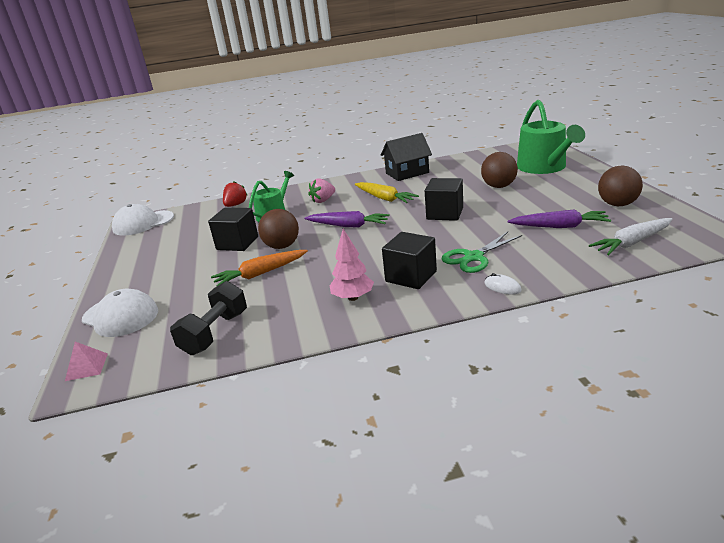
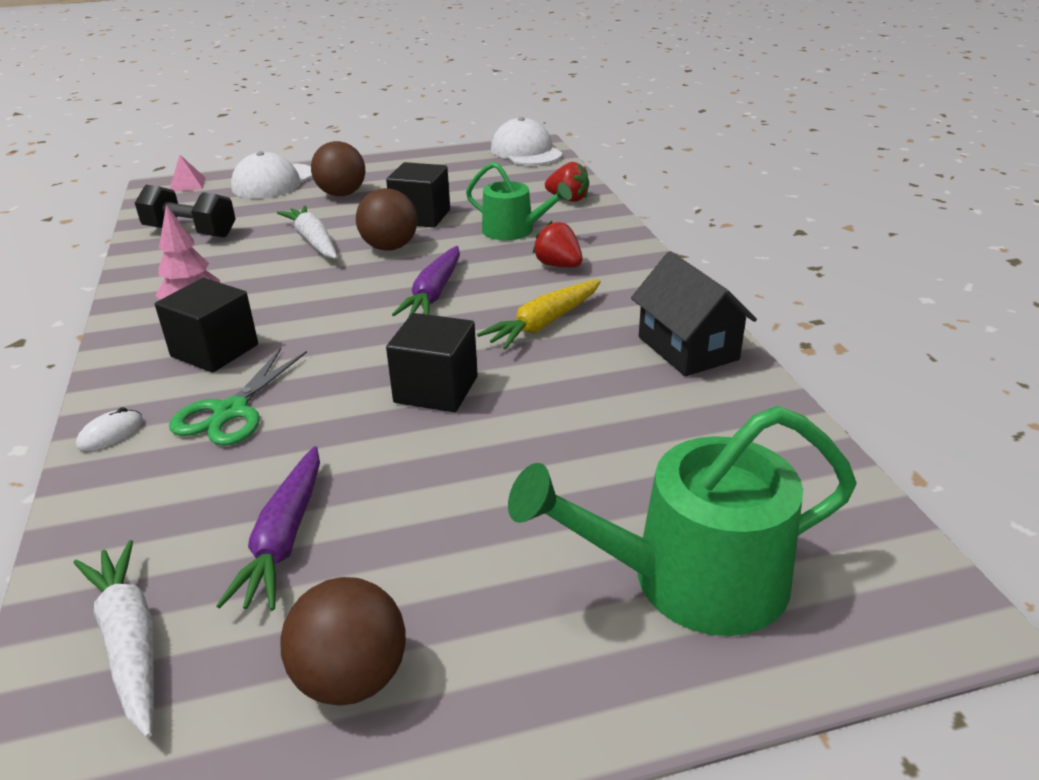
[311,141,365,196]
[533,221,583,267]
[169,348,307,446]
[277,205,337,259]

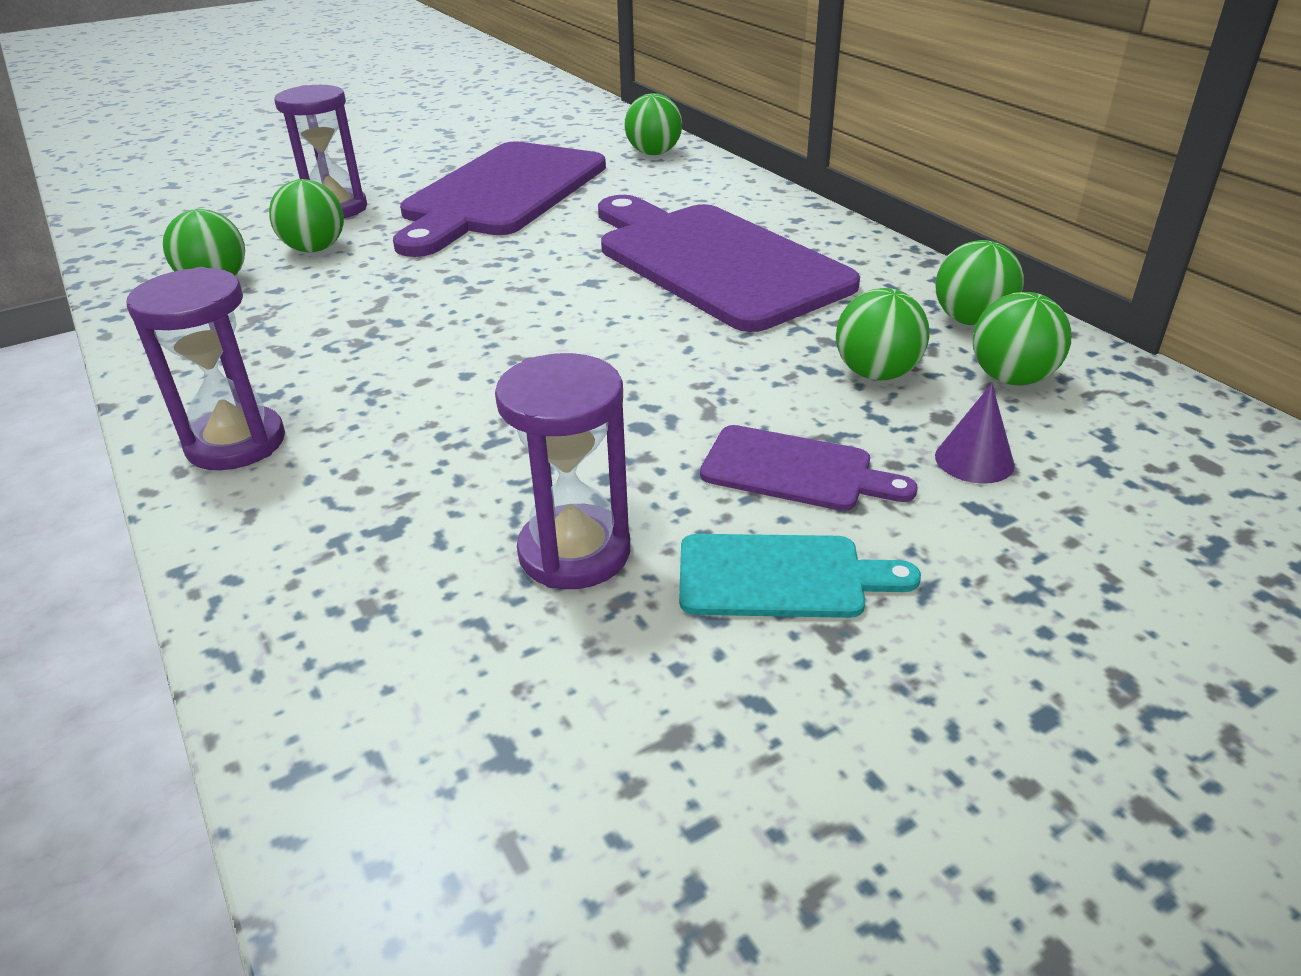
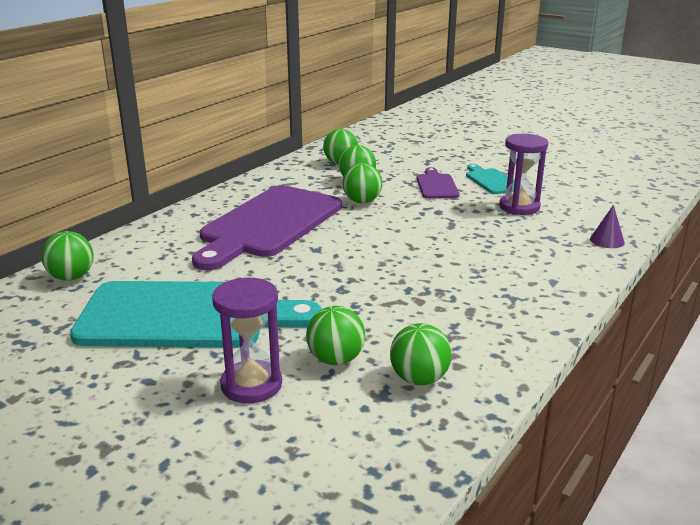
[70,281,322,348]
[343,163,383,203]
[126,267,285,470] (first image)
[590,205,625,248]

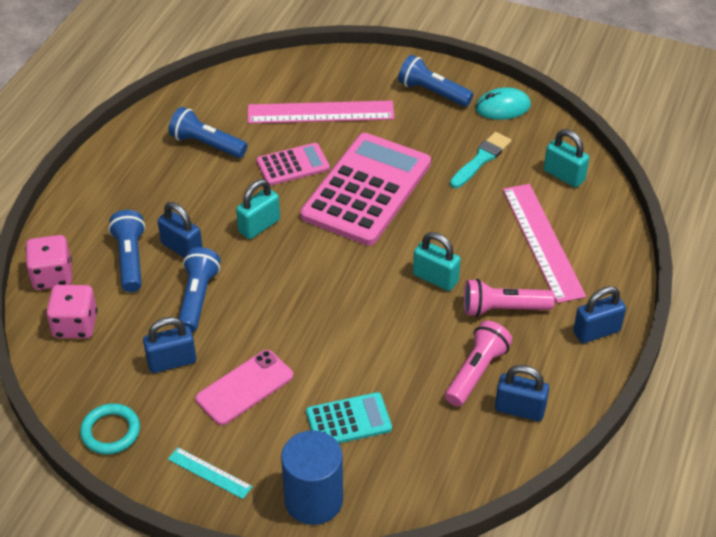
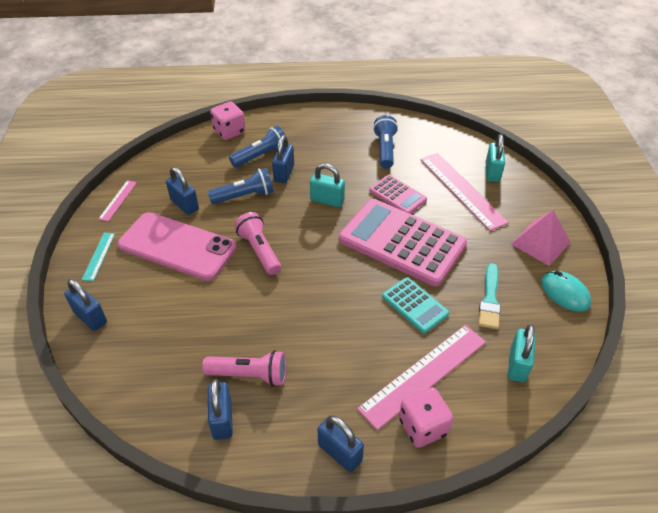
[511,210,571,266]
[478,263,501,329]
[339,199,467,286]
[486,134,505,182]
[234,212,281,275]
[399,387,453,448]
[118,212,236,281]
[382,277,449,333]
[98,180,137,221]
[64,279,107,331]

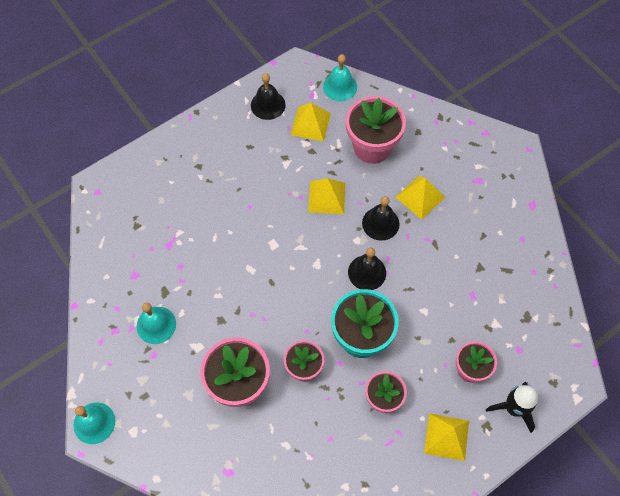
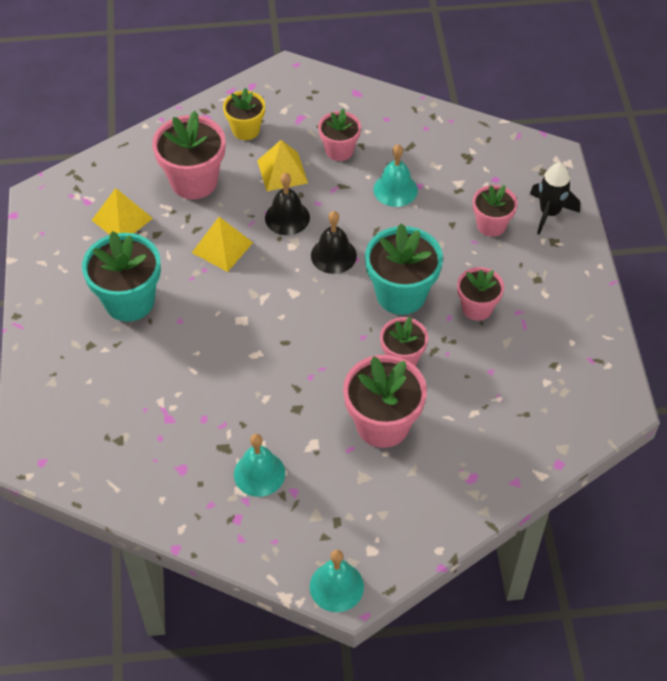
[373,144,418,207]
[251,73,285,120] (first image)
[424,413,469,461] (first image)
[223,88,265,140]
[318,109,361,161]
[82,231,161,322]

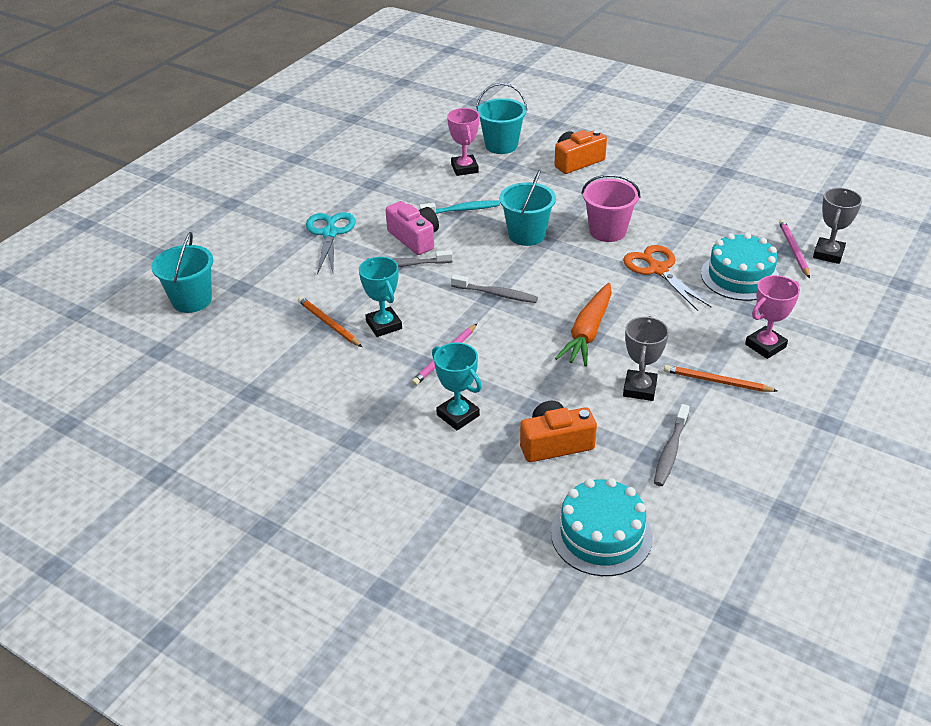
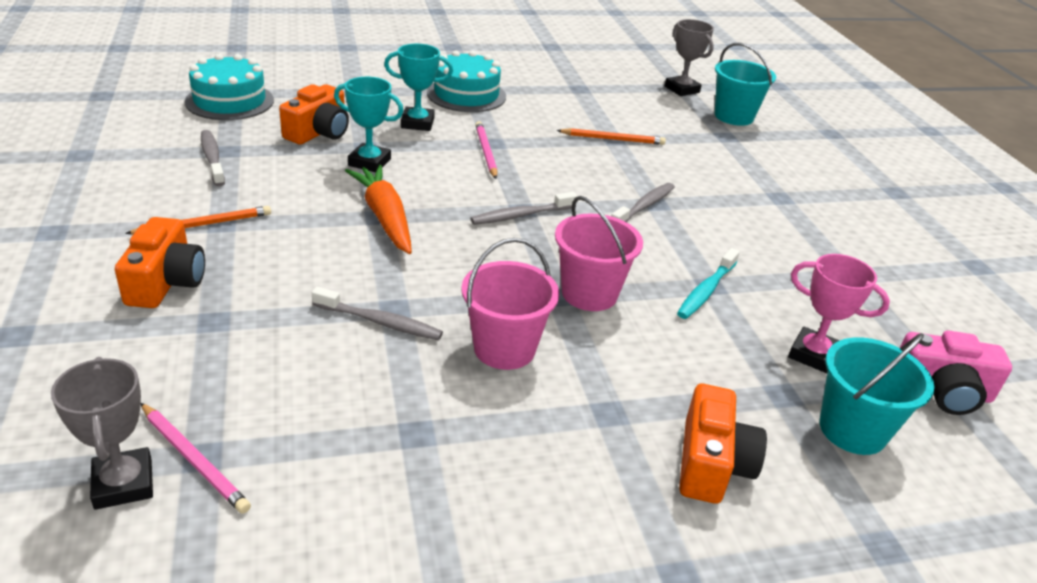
[555,196,643,311]
[900,330,1012,415]
[306,212,356,274] (first image)
[427,50,506,112]
[312,287,443,340]
[334,77,404,172]
[115,217,205,308]
[665,19,714,96]

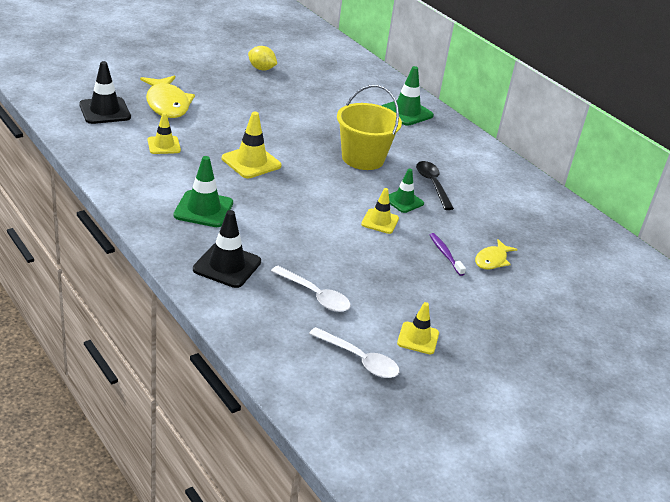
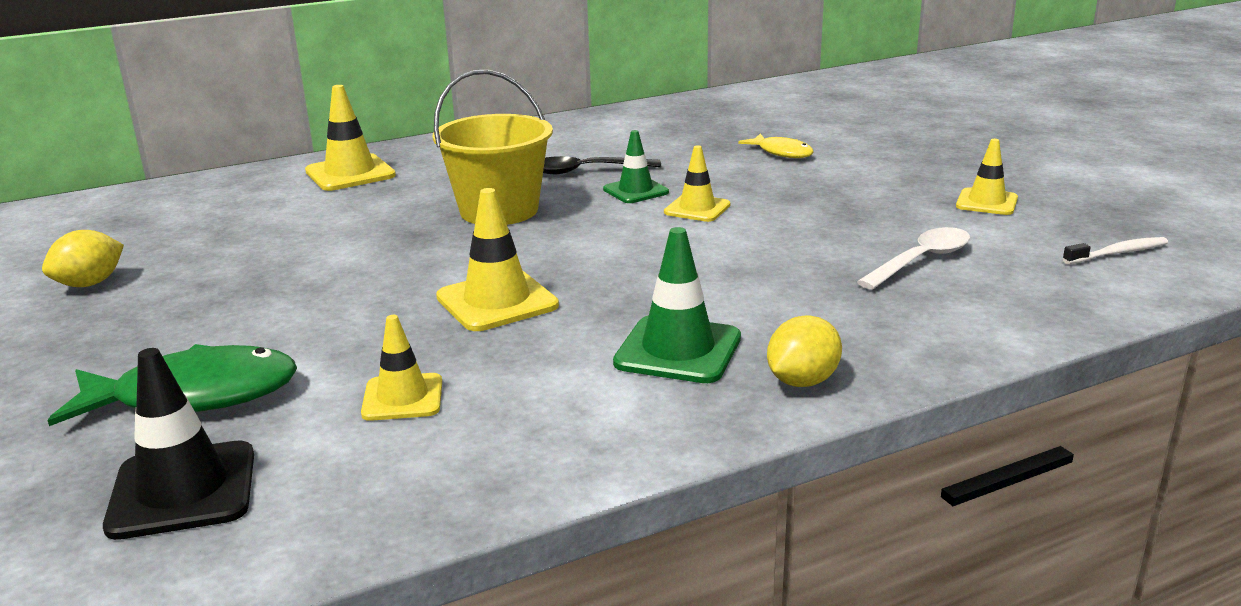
[305,85,396,191]
[48,344,297,426]
[193,210,261,288] (first image)
[430,233,466,276] (first image)
[309,327,399,378] (first image)
[1063,237,1168,264]
[767,315,842,387]

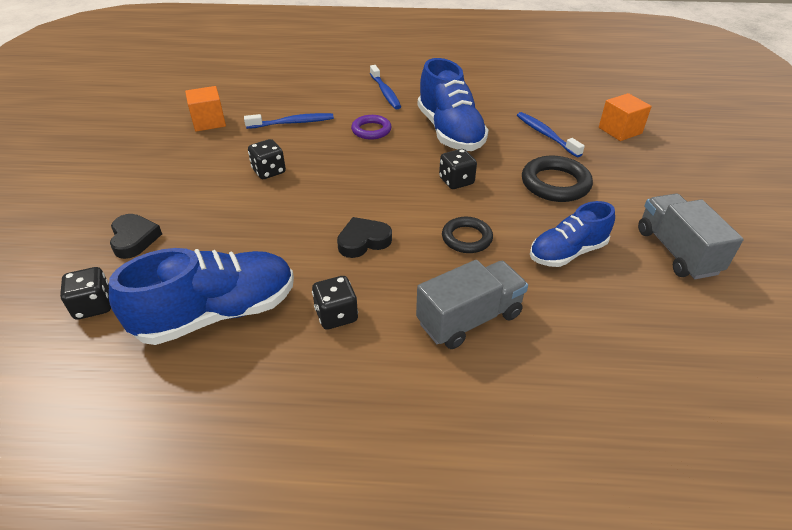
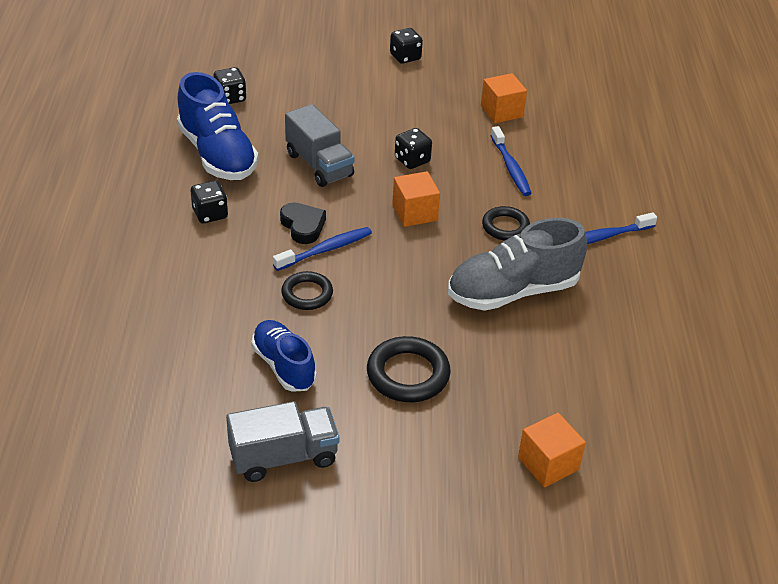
[448,218,587,311]
[273,227,372,271]
[482,206,530,241]
[390,28,423,64]
[110,214,162,259] (first image)
[285,104,355,187]
[392,171,440,227]

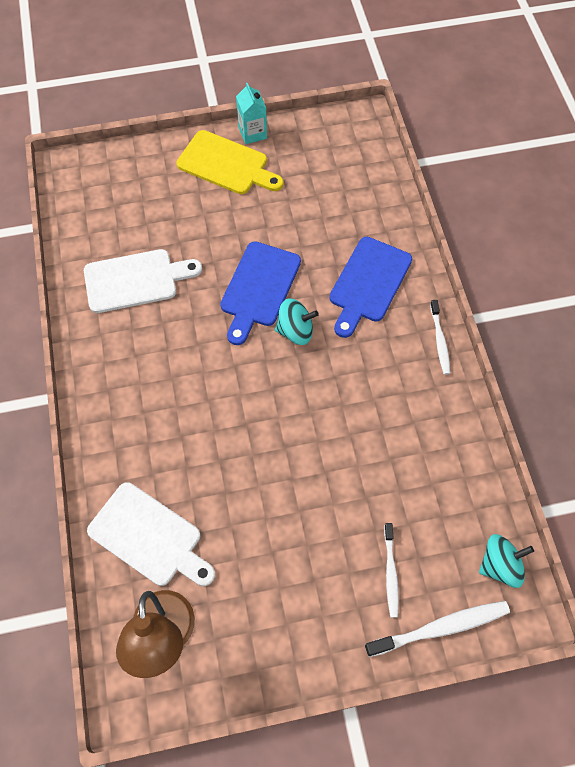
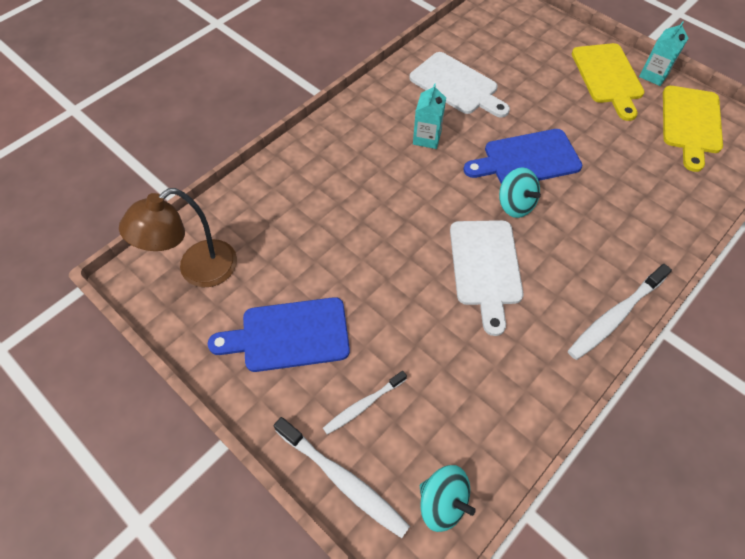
[208,297,350,372]
[568,264,672,360]
[450,220,523,336]
[413,83,446,149]
[663,86,723,172]

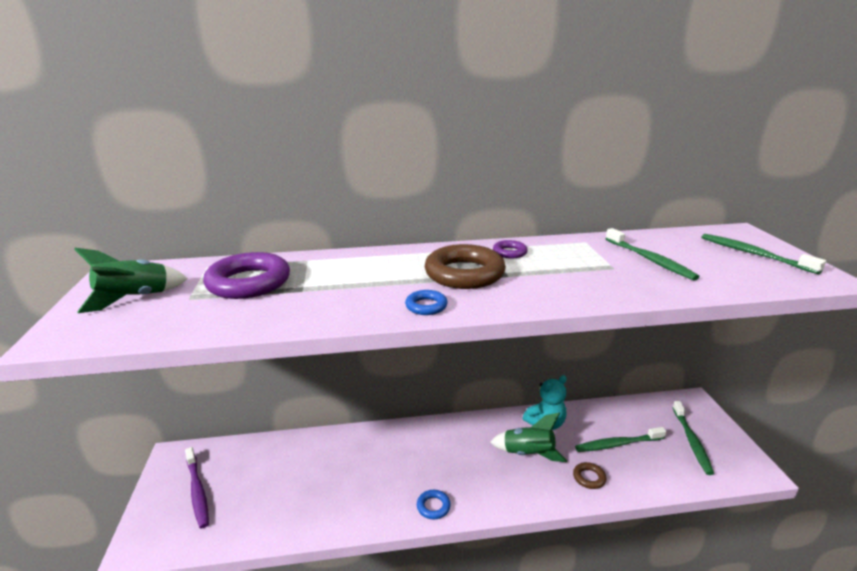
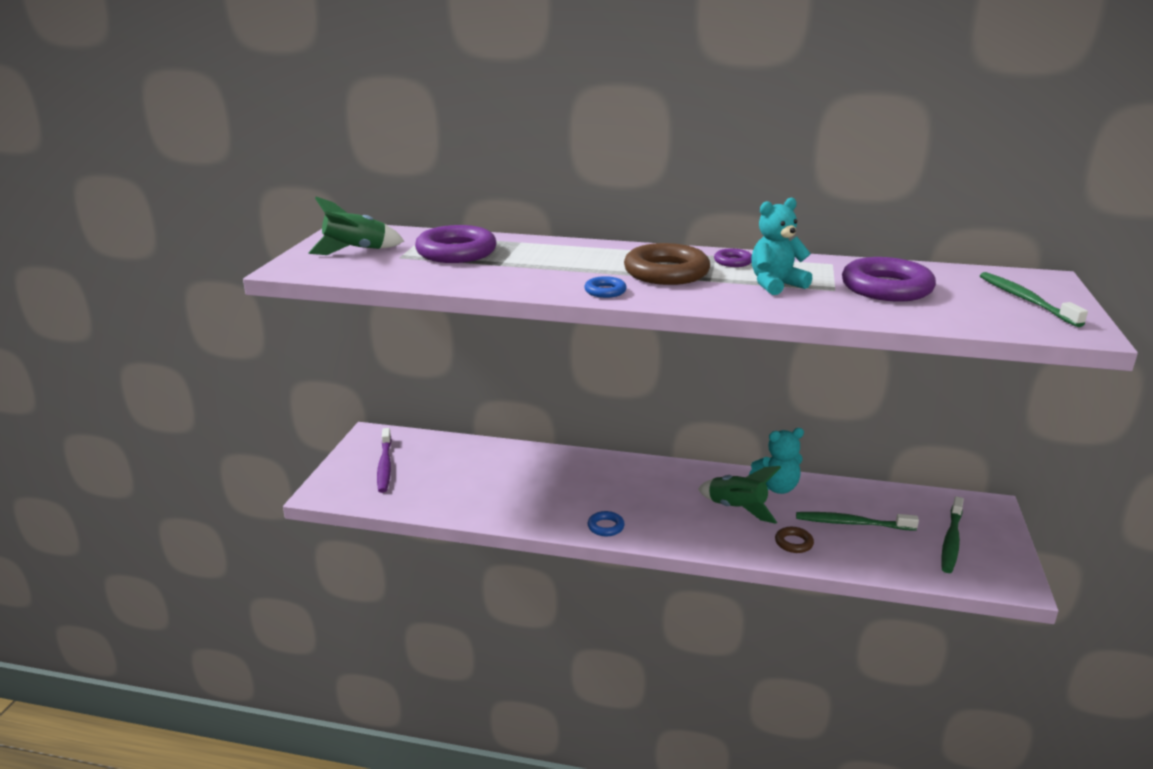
[842,257,936,302]
[751,198,812,295]

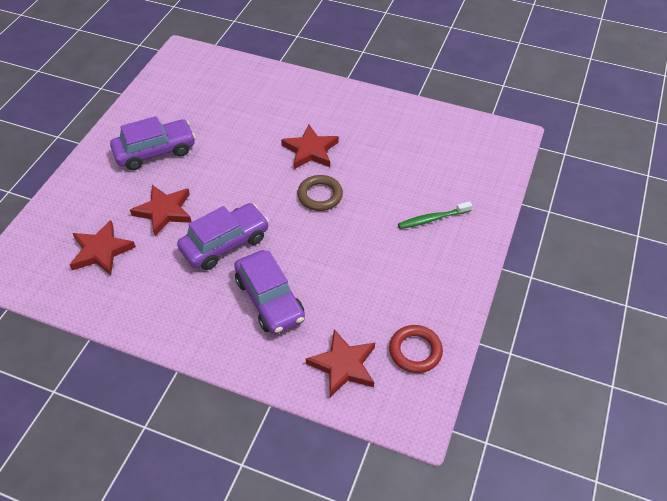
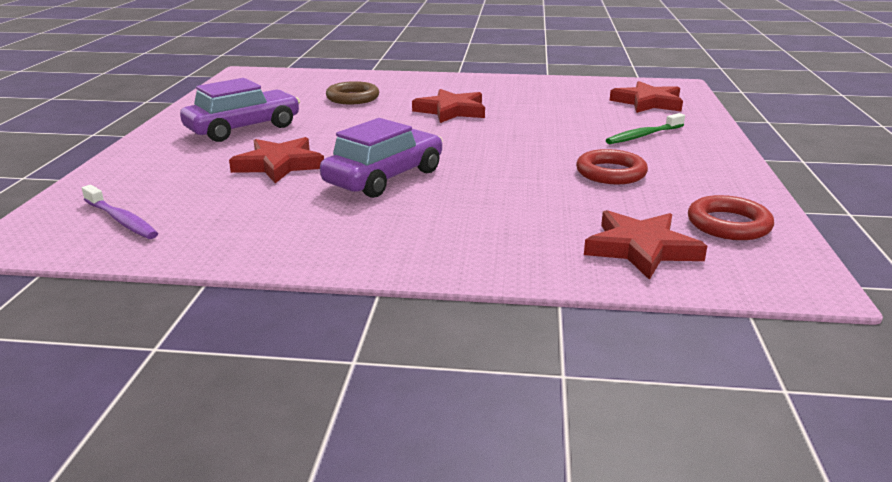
[326,81,379,104]
[609,81,683,113]
[234,250,305,335] (first image)
[576,149,648,184]
[82,185,158,239]

